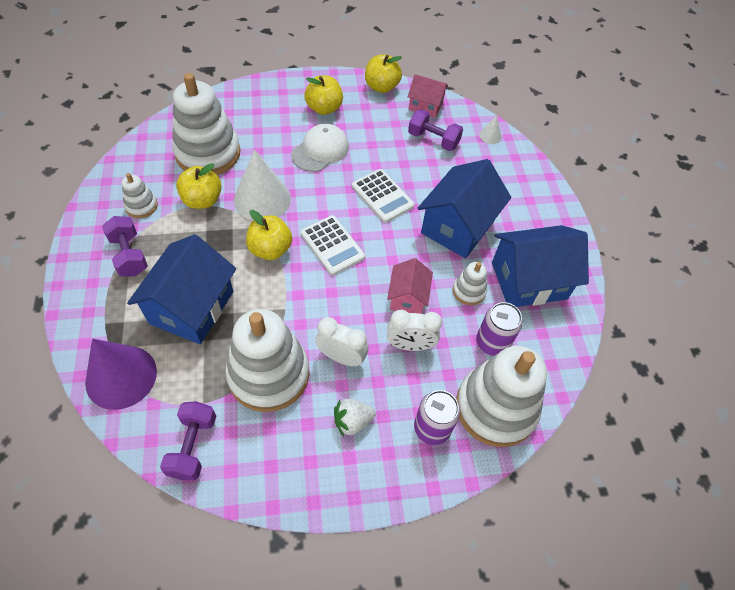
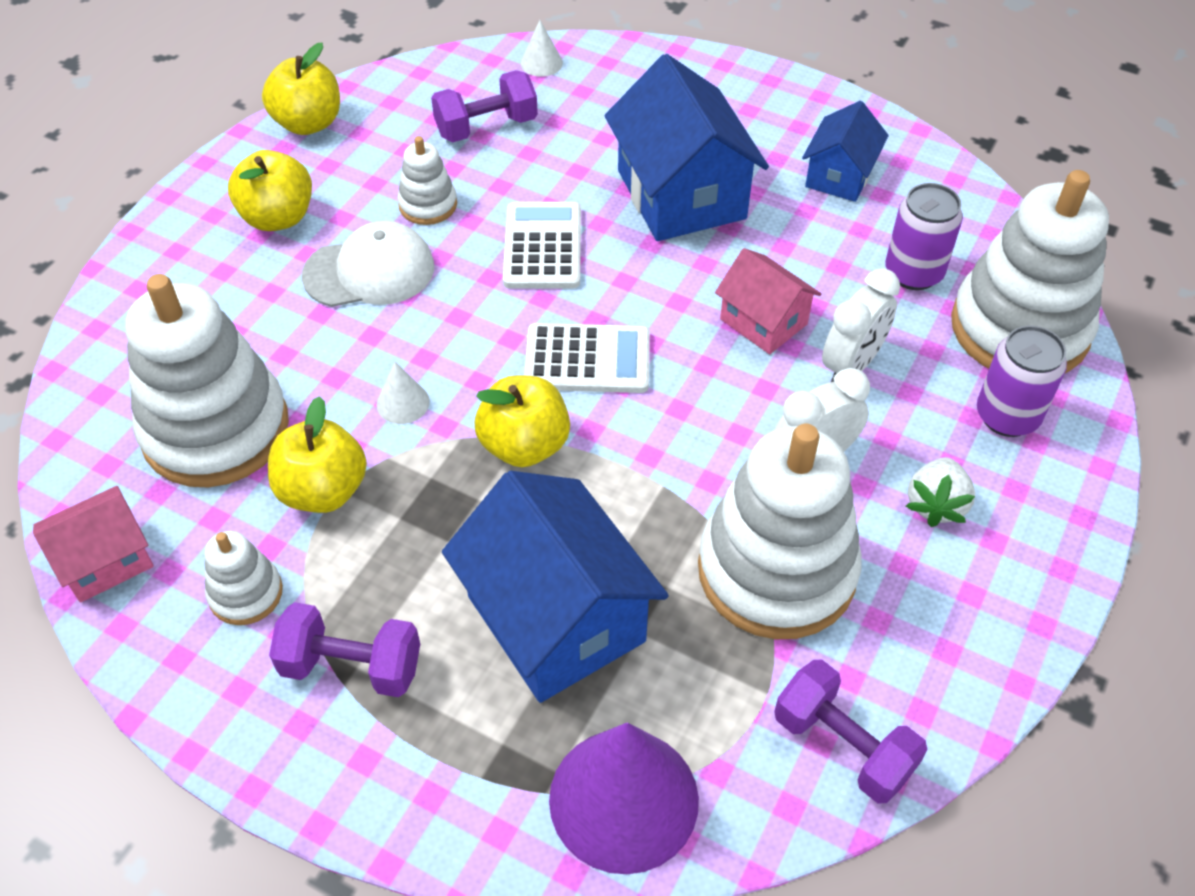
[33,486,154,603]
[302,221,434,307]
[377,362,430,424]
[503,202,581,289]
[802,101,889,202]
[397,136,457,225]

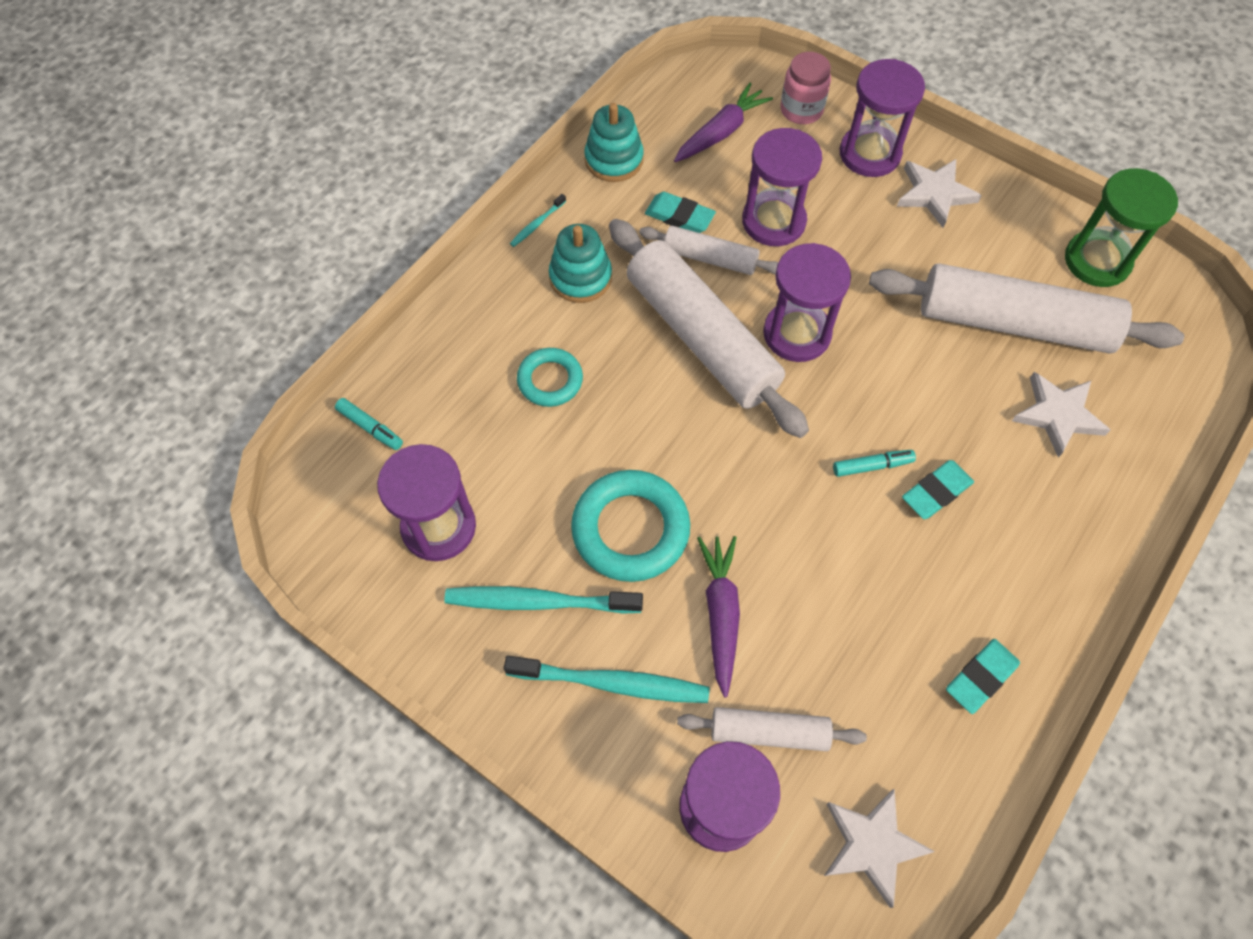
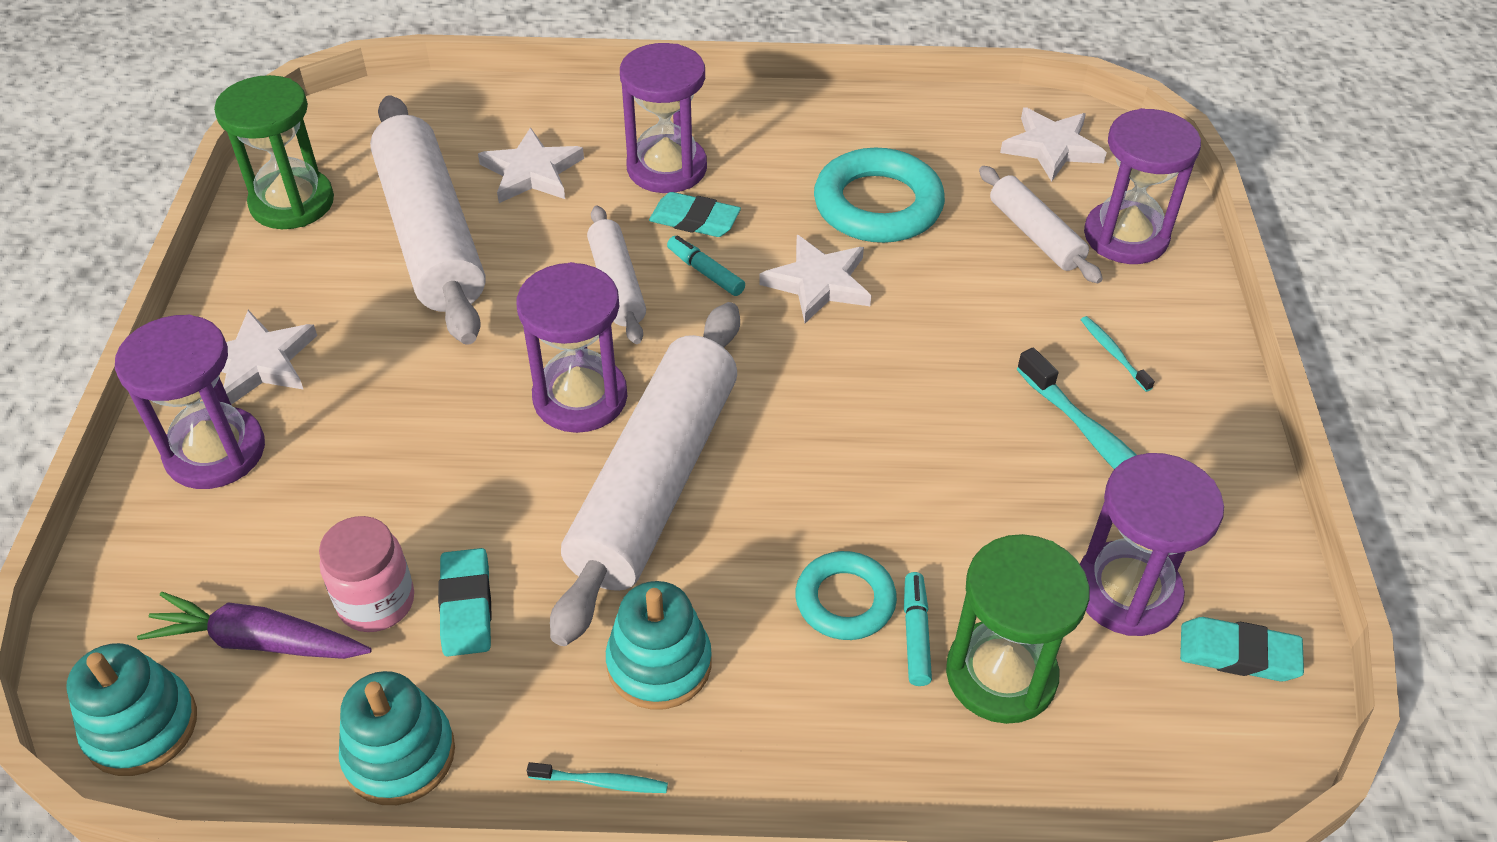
[319,516,414,632]
[620,43,707,193]
[587,206,646,344]
[904,572,932,686]
[814,148,945,243]
[697,536,740,698] (first image)
[1180,617,1304,681]
[1081,316,1155,392]
[759,235,871,323]
[946,534,1089,724]
[66,643,197,776]

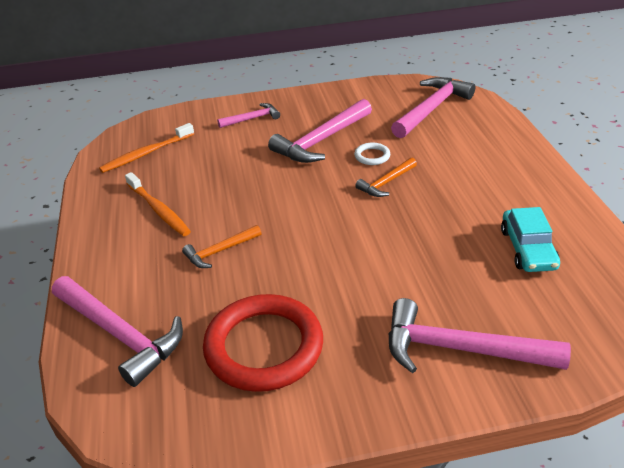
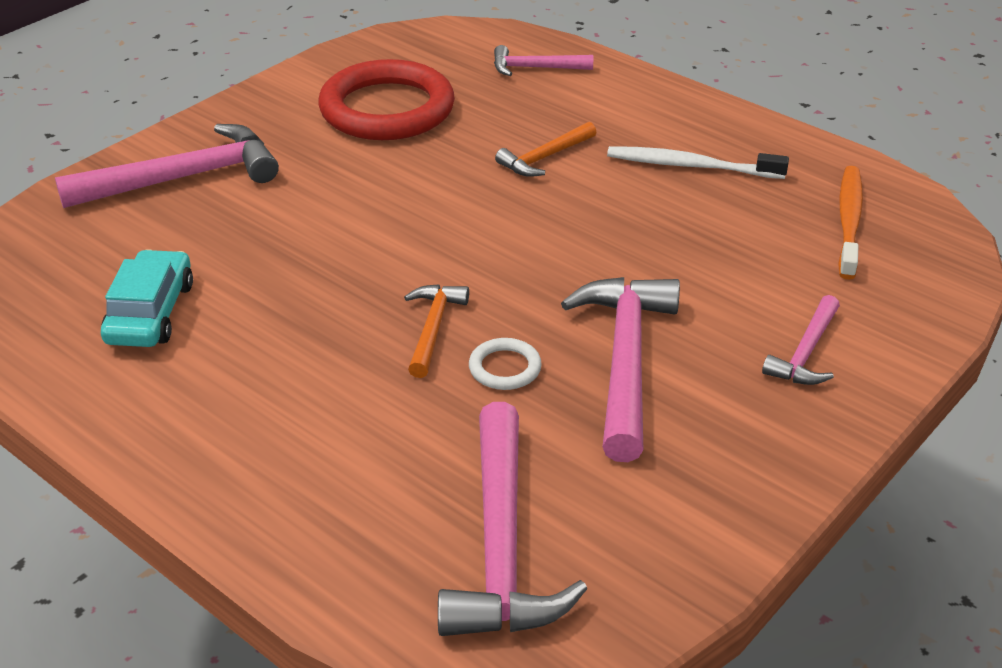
[607,146,789,179]
[101,249,193,347]
[495,122,597,177]
[494,45,593,76]

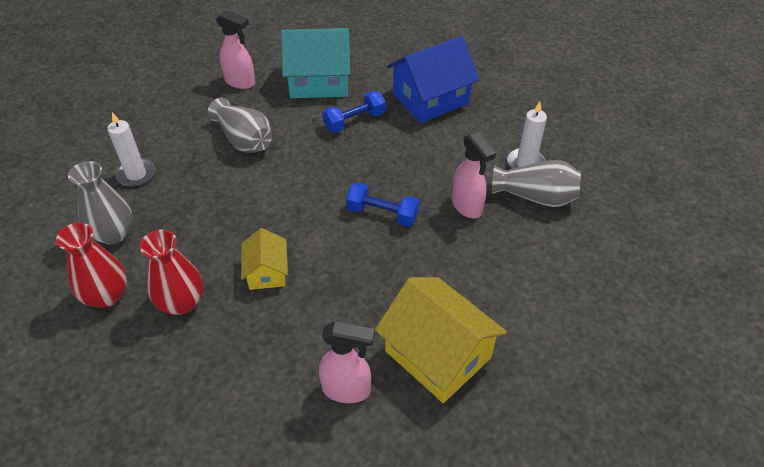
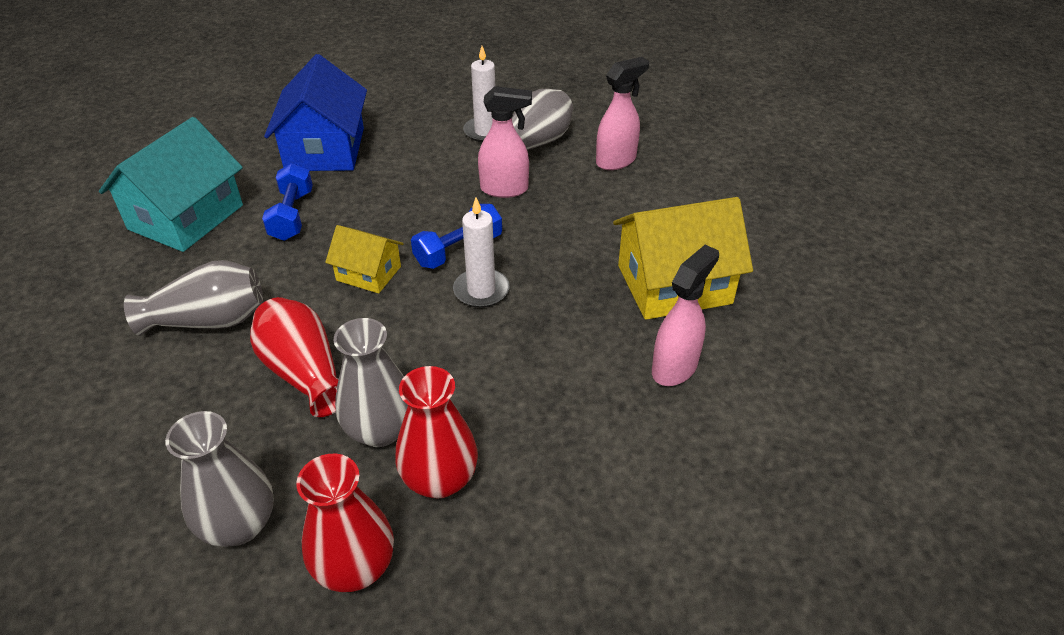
[596,57,649,170]
[453,198,510,308]
[325,225,403,293]
[250,297,339,417]
[334,318,408,447]

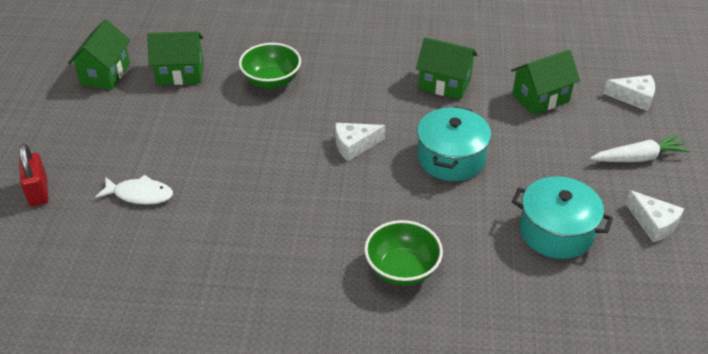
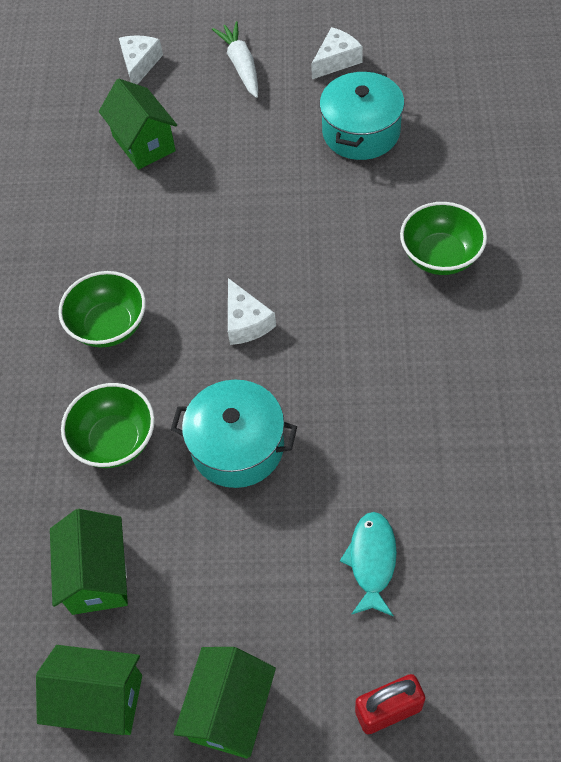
[174,647,276,759]
[171,380,297,488]
[340,512,397,616]
[58,271,146,348]

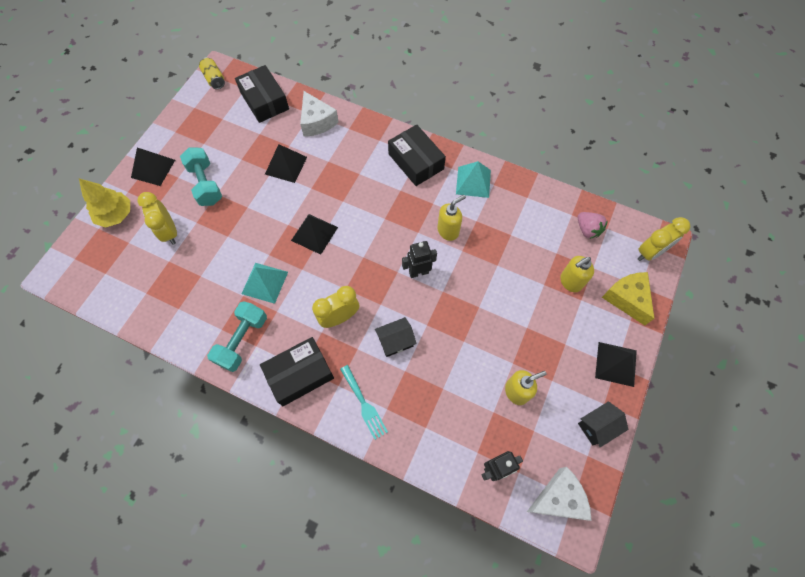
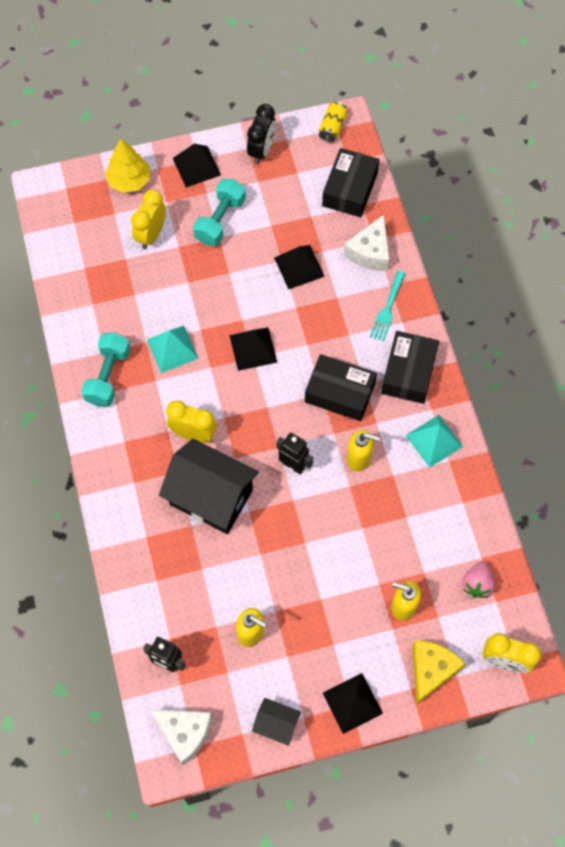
[81,333,131,406]
[159,439,259,534]
[305,354,377,421]
[370,271,406,342]
[247,104,276,164]

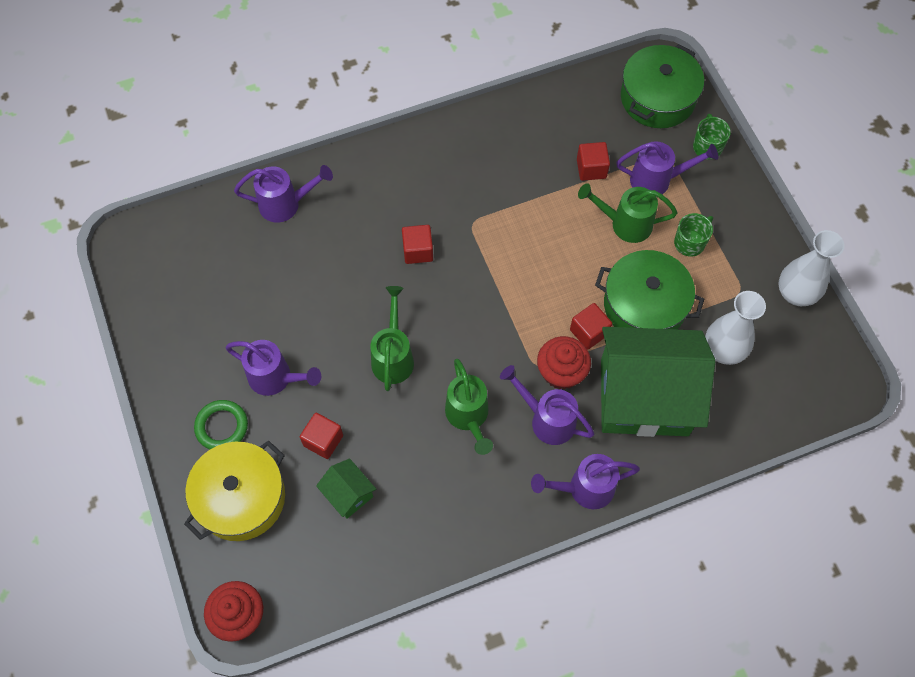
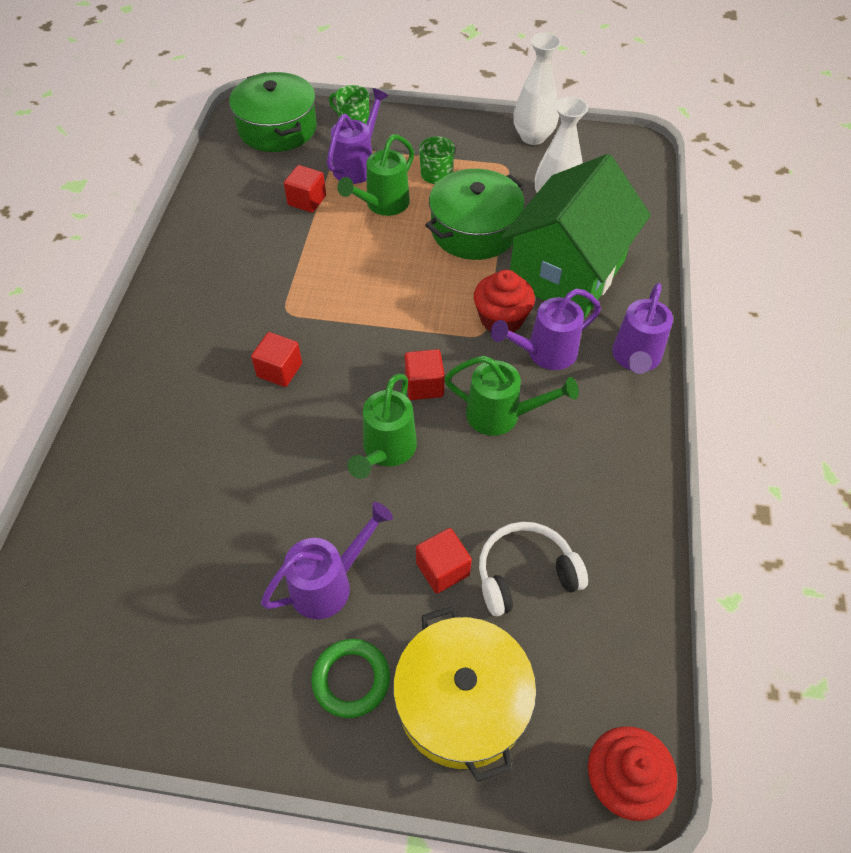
[234,165,333,223] (first image)
[347,374,417,479]
[405,349,445,400]
[479,522,588,616]

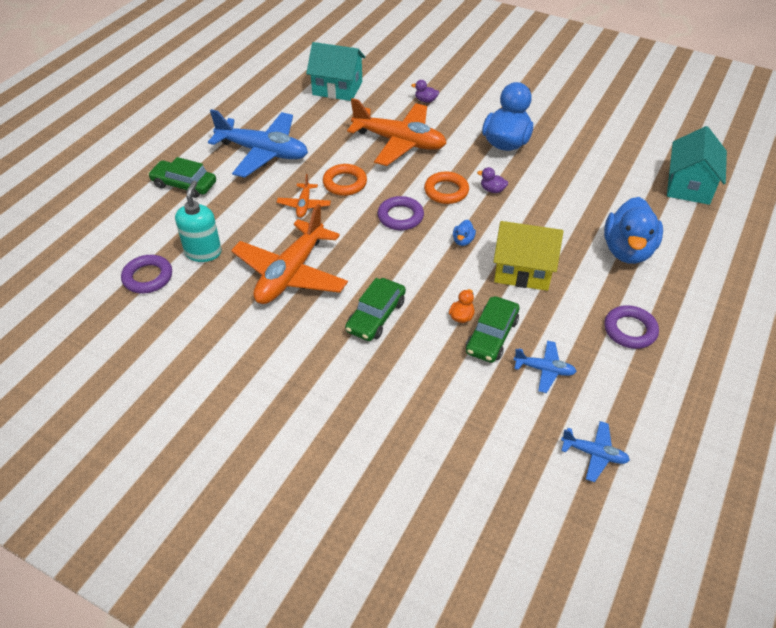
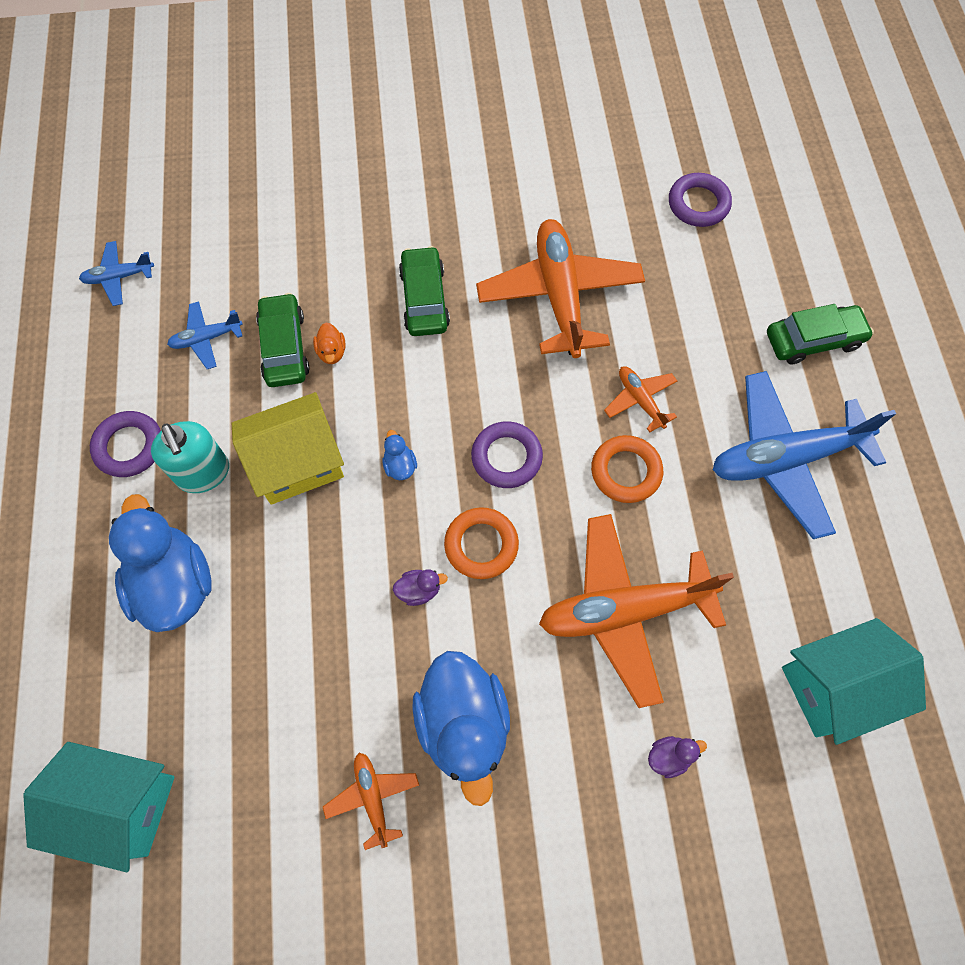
[23,742,175,872]
[151,421,229,493]
[323,753,419,850]

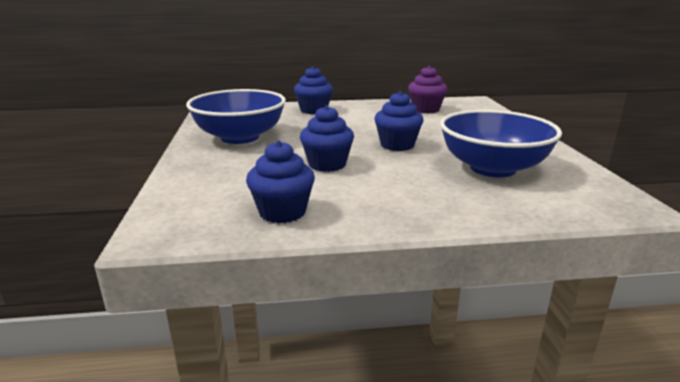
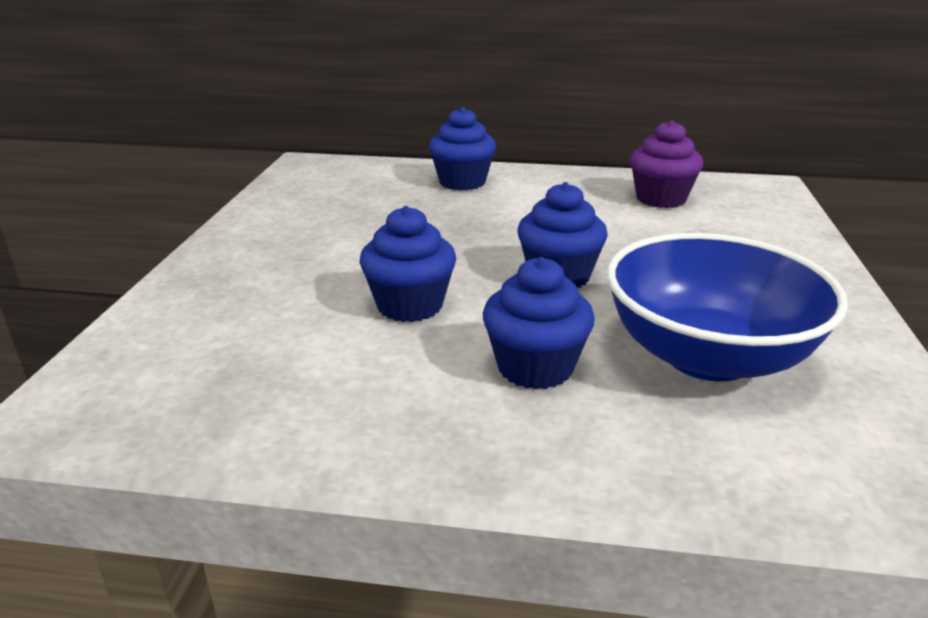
[186,89,286,144] (first image)
[483,257,595,390]

